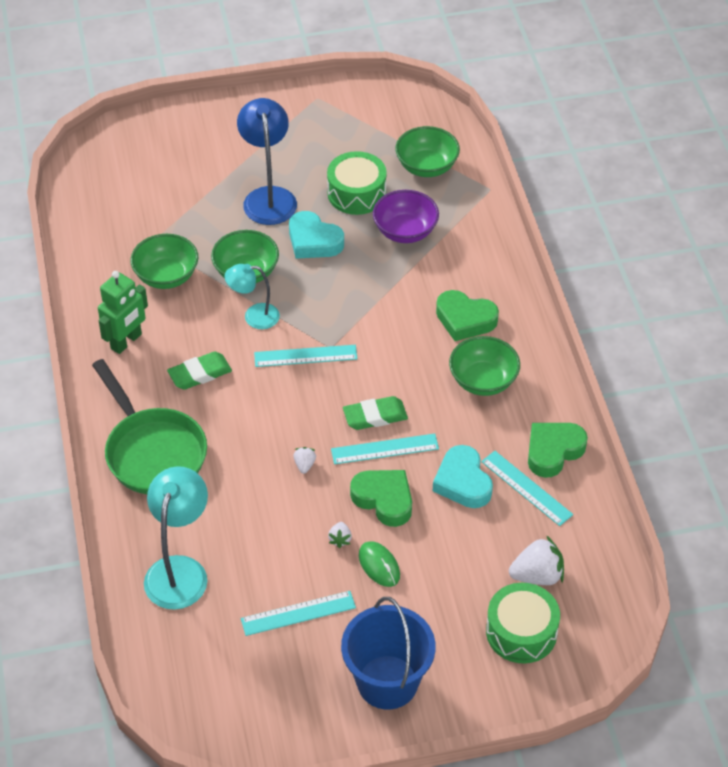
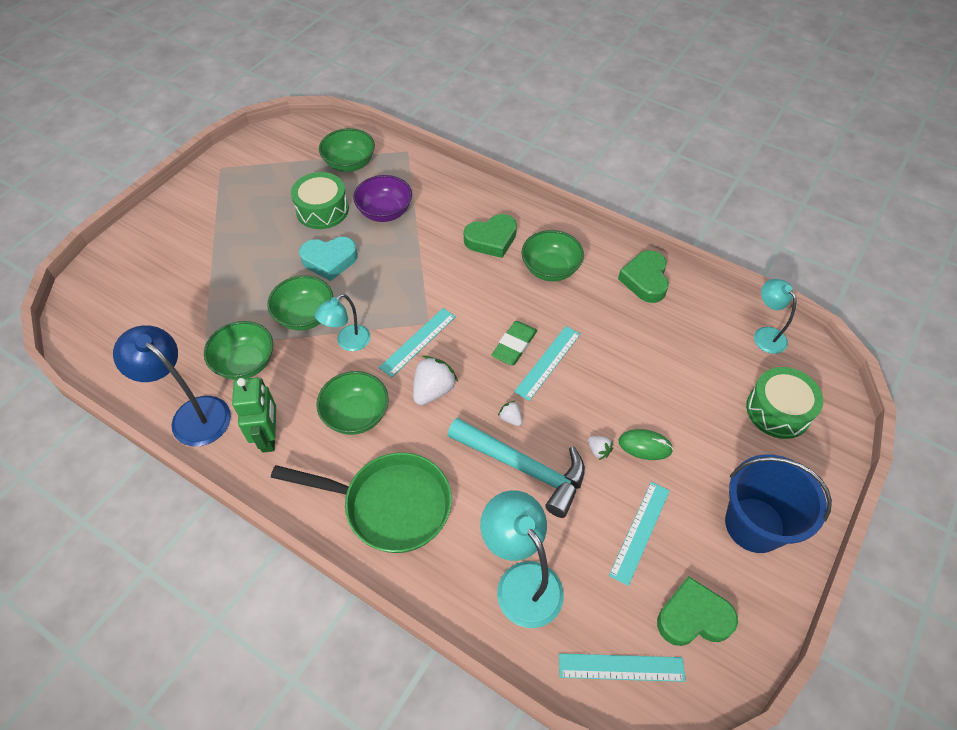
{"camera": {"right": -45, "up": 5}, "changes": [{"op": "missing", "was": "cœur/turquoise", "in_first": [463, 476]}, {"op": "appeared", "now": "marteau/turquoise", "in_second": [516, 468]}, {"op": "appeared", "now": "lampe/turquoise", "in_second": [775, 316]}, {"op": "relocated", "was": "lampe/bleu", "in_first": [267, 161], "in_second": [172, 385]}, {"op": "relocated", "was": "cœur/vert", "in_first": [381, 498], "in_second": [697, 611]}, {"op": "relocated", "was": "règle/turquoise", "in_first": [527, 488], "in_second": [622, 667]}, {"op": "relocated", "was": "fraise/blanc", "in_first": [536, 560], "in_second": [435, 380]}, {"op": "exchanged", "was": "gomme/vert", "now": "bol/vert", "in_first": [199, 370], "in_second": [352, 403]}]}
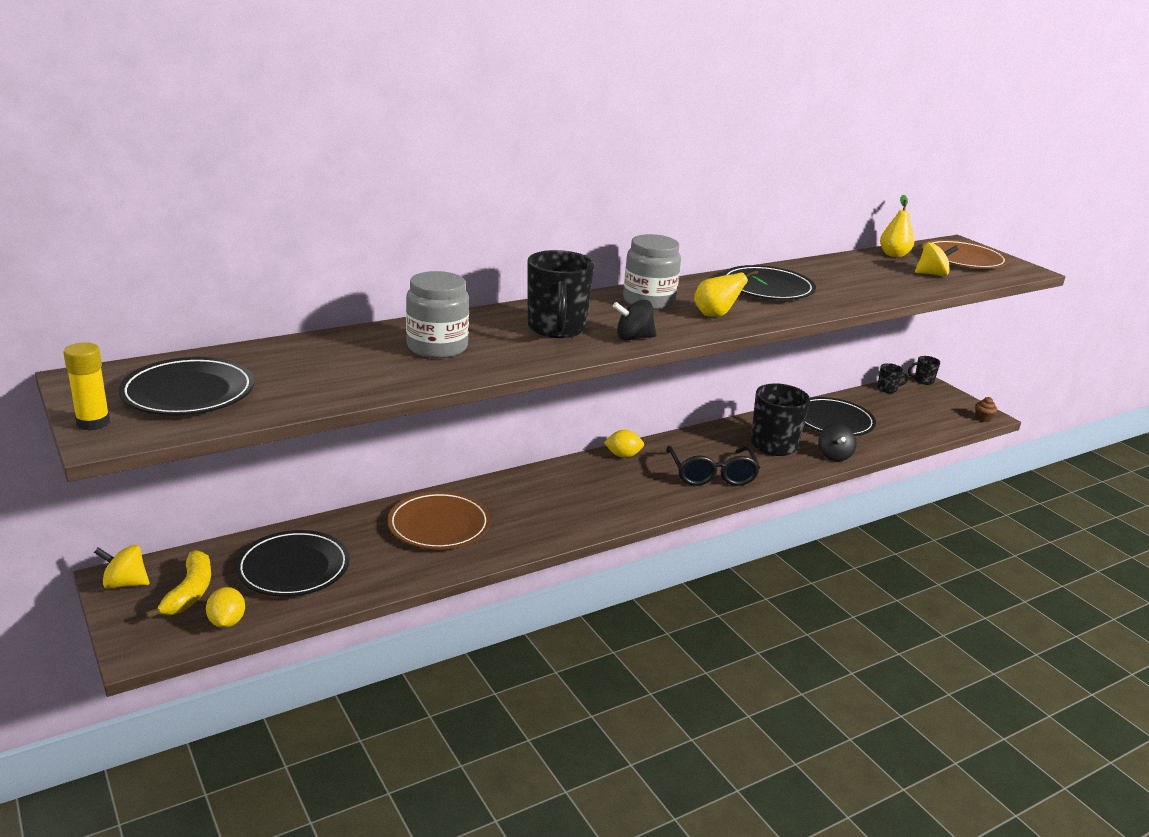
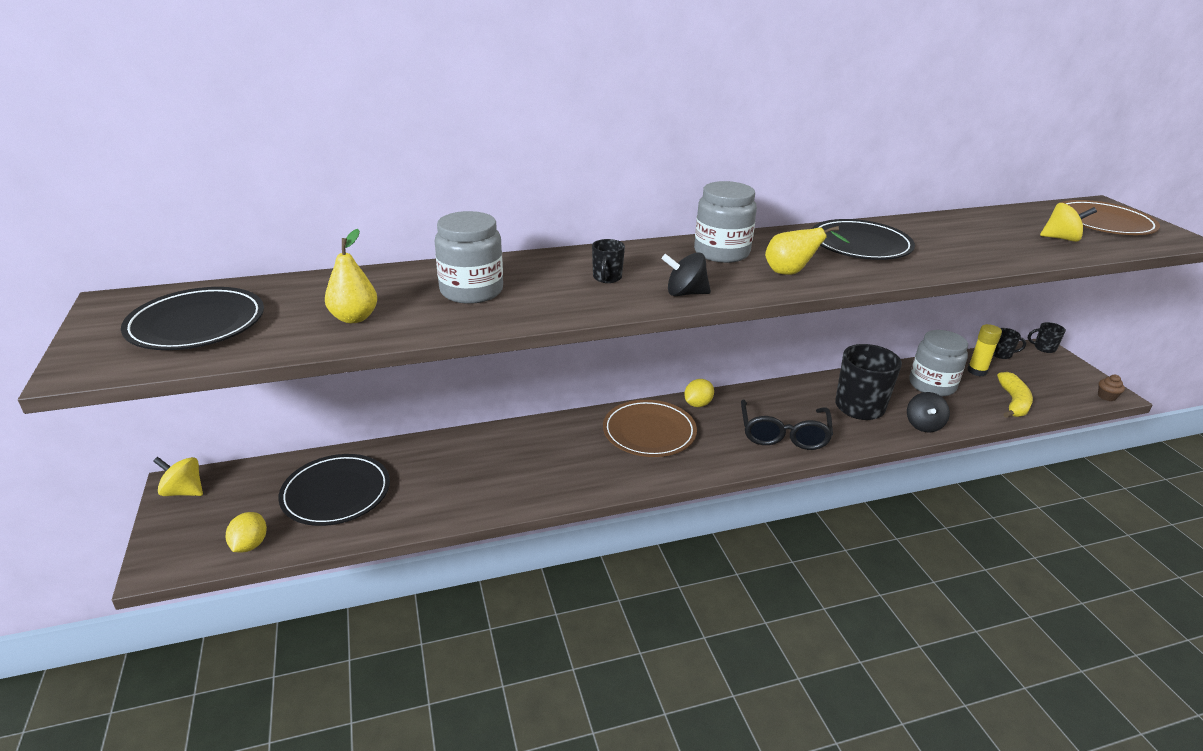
{"camera": {"right": 15, "up": 5}, "changes": [{"op": "relocated", "was": "bâton de colle/jaune", "in_first": [86, 386], "in_second": [984, 350]}, {"op": "relocated", "was": "banane/jaune", "in_first": [178, 585], "in_second": [1015, 395]}, {"op": "relocated", "was": "assiette/marron", "in_first": [438, 520], "in_second": [650, 428]}, {"op": "relocated", "was": "poire/jaune", "in_first": [897, 226], "in_second": [351, 276]}, {"op": "exchanged", "was": "assiette/noir", "now": "bocal/gris", "in_first": [840, 416], "in_second": [938, 363]}, {"op": "spun", "was": "citron/jaune", "in_first": [624, 444], "in_second": [699, 393], "clockwise": -60}, {"op": "size", "was": "tasse/noir", "in_first": [560, 294], "in_second": [608, 261], "ratio": 0.47}]}
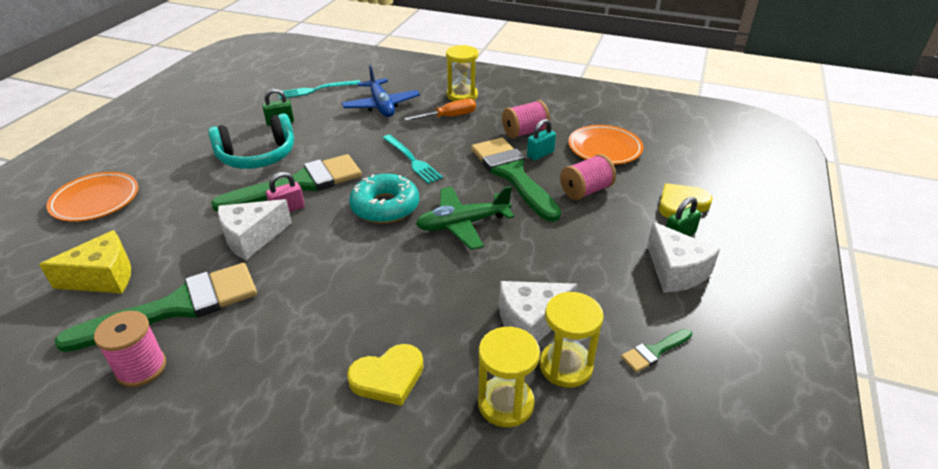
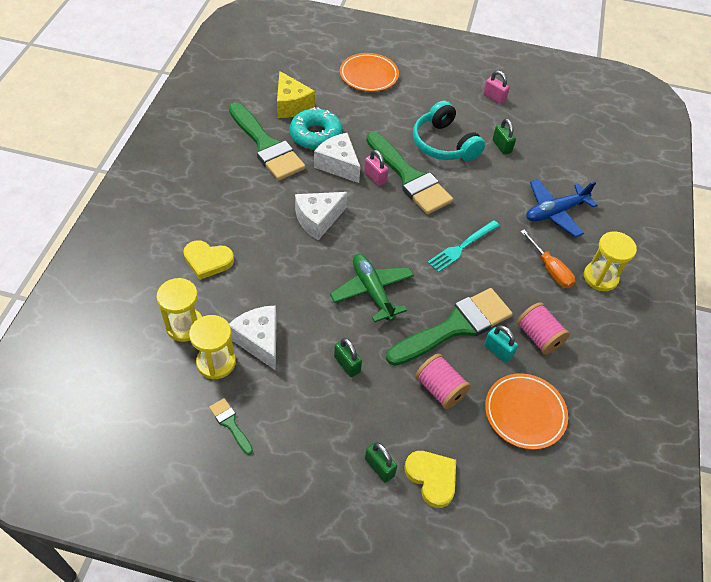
{"camera": {"right": 80, "up": 15}, "changes": [{"op": "missing", "was": "bobine/rose", "in_first": [130, 349]}, {"op": "missing", "was": "fourchette/turquoise", "in_first": [319, 89]}, {"op": "appeared", "now": "cadenas/vert", "in_second": [348, 357]}, {"op": "appeared", "now": "cadenas/rose", "in_second": [496, 87]}, {"op": "relocated", "was": "beignet/turquoise", "in_first": [384, 198], "in_second": [316, 128]}, {"op": "relocated", "was": "fromage/blanc", "in_first": [683, 257], "in_second": [321, 216]}, {"op": "spun", "was": "cœur/jaune", "in_first": [385, 375], "in_second": [208, 260], "clockwise": -45}]}
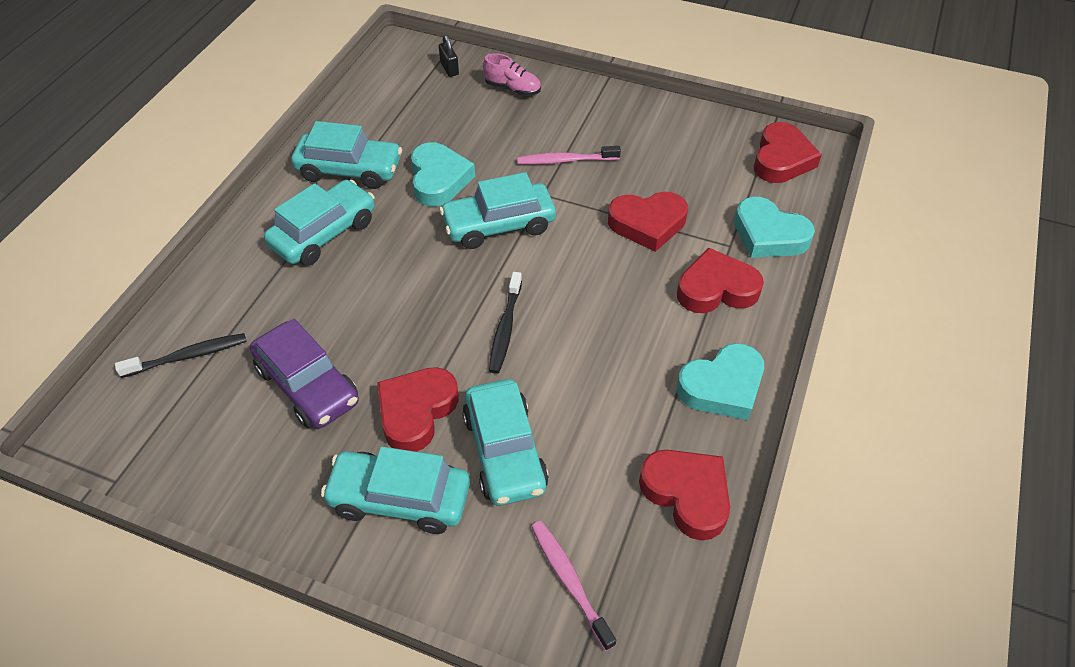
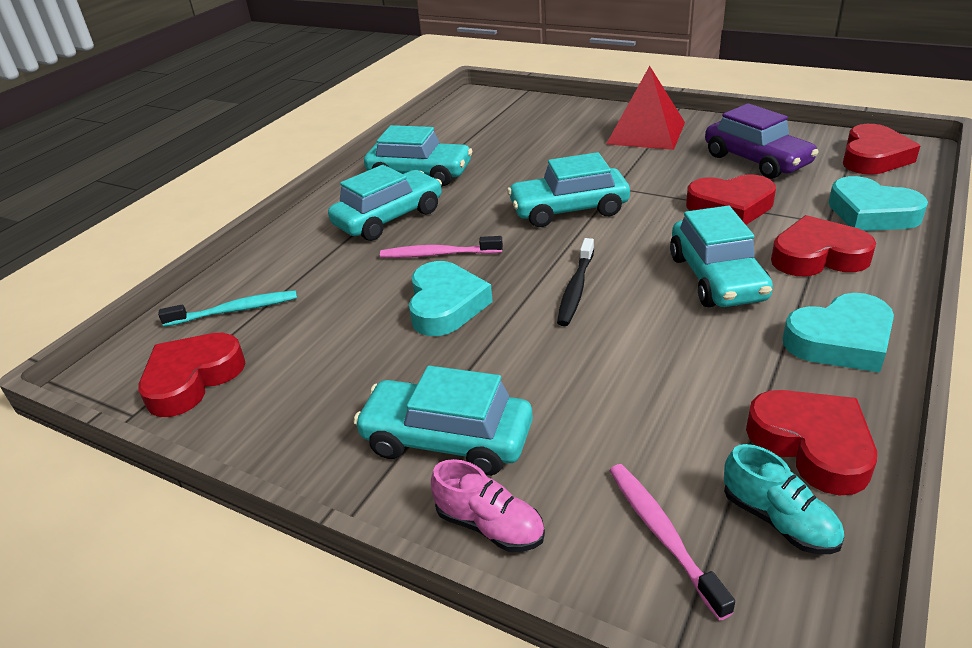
{"camera": {"right": 10, "up": -15}, "changes": [{"op": "missing", "was": "cadenas/noir", "in_first": [449, 56]}, {"op": "appeared", "now": "pyramide/rouge", "in_second": [645, 108]}, {"op": "appeared", "now": "chaussure/turquoise", "in_second": [784, 499]}, {"op": "relocated", "was": "voiture/violet", "in_first": [304, 373], "in_second": [761, 141]}, {"op": "relocated", "was": "cœur/rouge", "in_first": [418, 409], "in_second": [191, 375]}, {"op": "relocated", "was": "cœur/turquoise", "in_first": [443, 174], "in_second": [451, 298]}, {"op": "relocated", "was": "voiture/turquoise", "in_first": [505, 442], "in_second": [721, 256]}, {"op": "relocated", "was": "chaussure/rose", "in_first": [512, 74], "in_second": [488, 505]}, {"op": "relocated", "was": "brosse à dents/rose", "in_first": [569, 155], "in_second": [441, 247]}, {"op": "colour", "was": "brosse à dents/noir", "now": "brosse à dents/turquoise", "in_first": [180, 355], "in_second": [227, 308]}]}
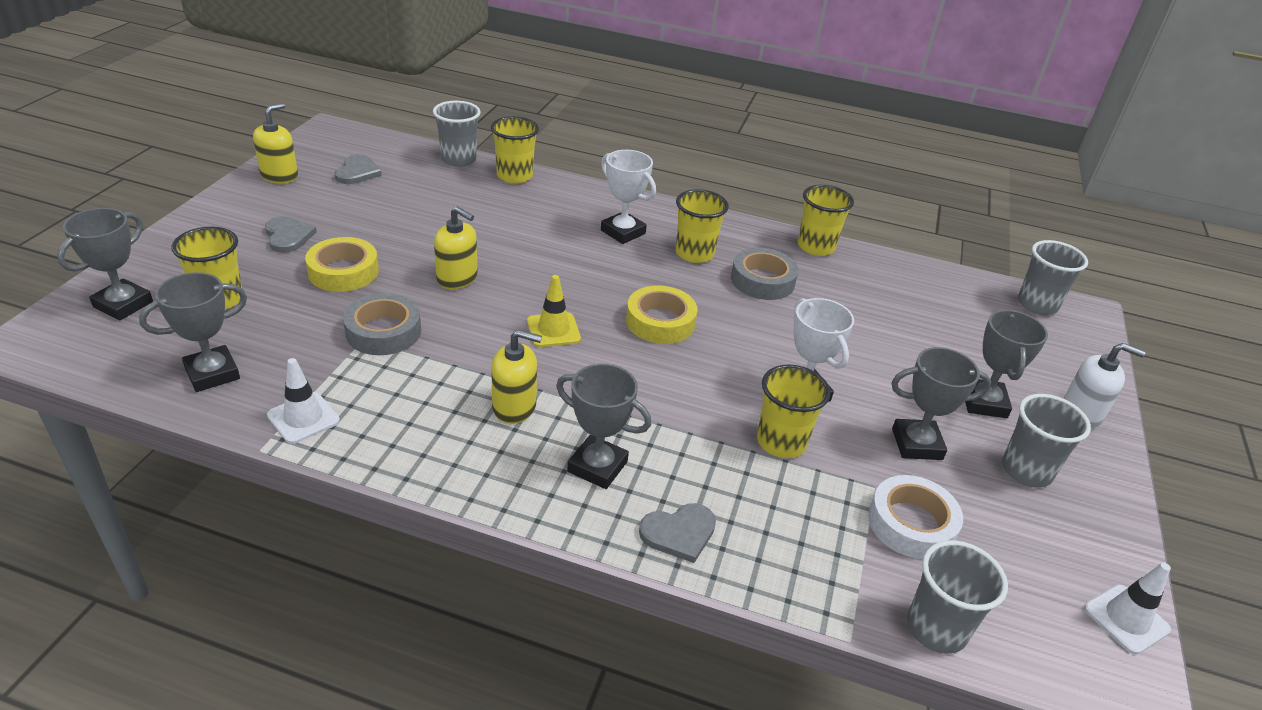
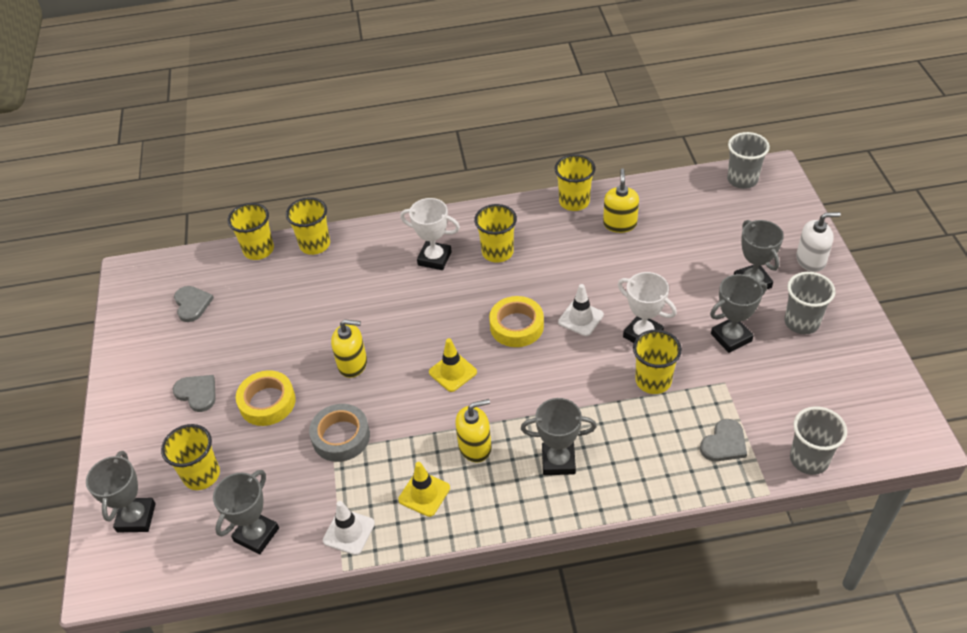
{"camera": {"right": -20, "up": 10}, "changes": [{"op": "missing", "was": "ruban adhésif/gris", "in_first": [764, 274]}, {"op": "missing", "was": "ruban adhésif/blanc", "in_first": [915, 517]}, {"op": "appeared", "now": "cône de chantier/jaune", "in_second": [424, 489]}, {"op": "relocated", "was": "distributeur de savon/jaune", "in_first": [275, 143], "in_second": [621, 200]}, {"op": "relocated", "was": "cœur/gris", "in_first": [677, 533], "in_second": [723, 440]}, {"op": "relocated", "was": "cône de chantier/blanc", "in_first": [1127, 608], "in_second": [581, 310]}, {"op": "colour", "was": "gobelet/gris", "now": "gobelet/jaune", "in_first": [457, 134], "in_second": [250, 231]}]}
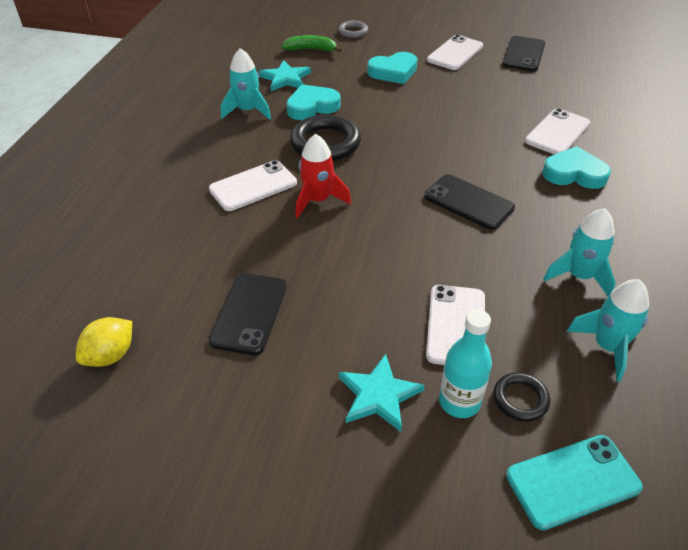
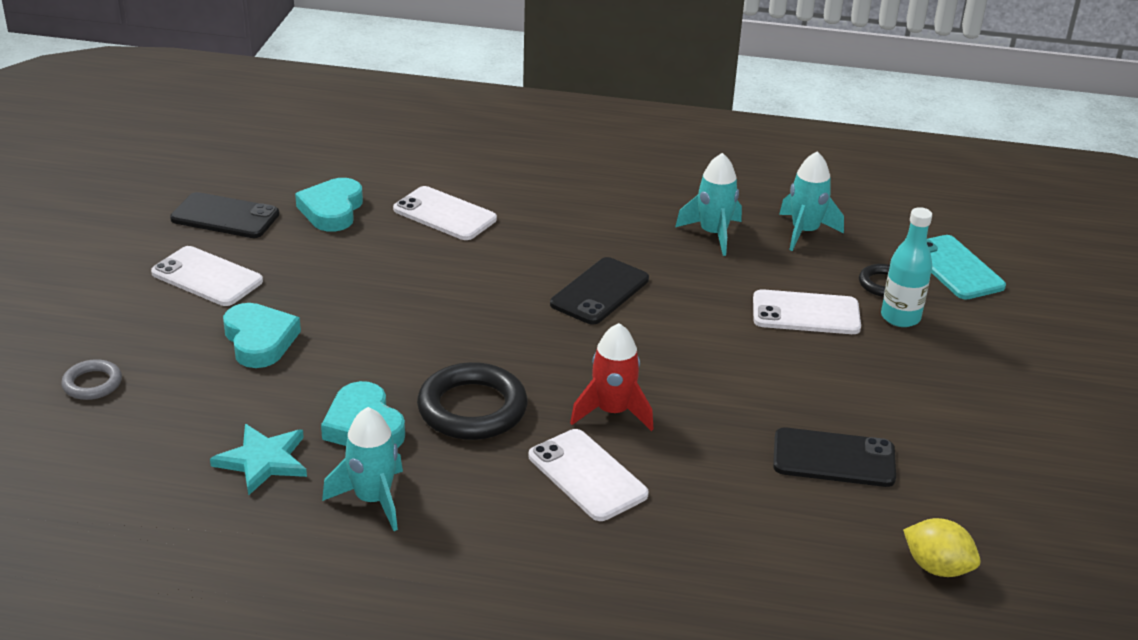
{"camera": {"right": -95, "up": -10}, "changes": [{"op": "missing", "was": "banane/vert", "in_first": [312, 43]}, {"op": "missing", "was": "étoile/turquoise", "in_first": [382, 393]}, {"op": "relocated", "was": "cœur/turquoise", "in_first": [576, 167], "in_second": [329, 205]}]}
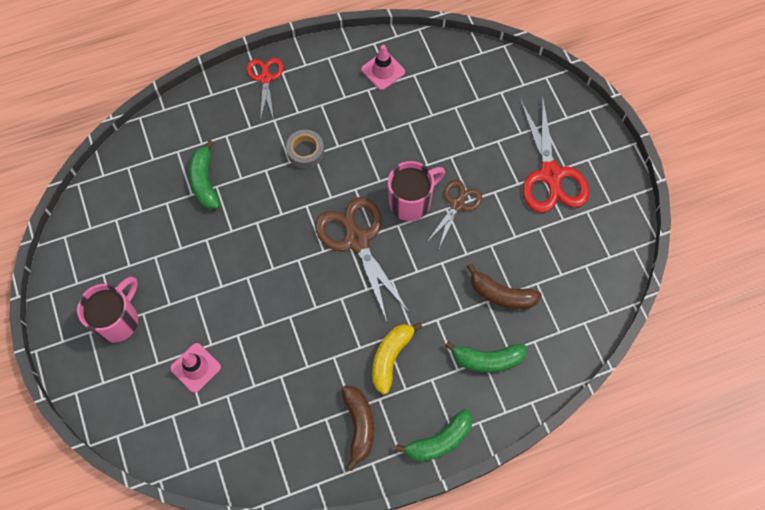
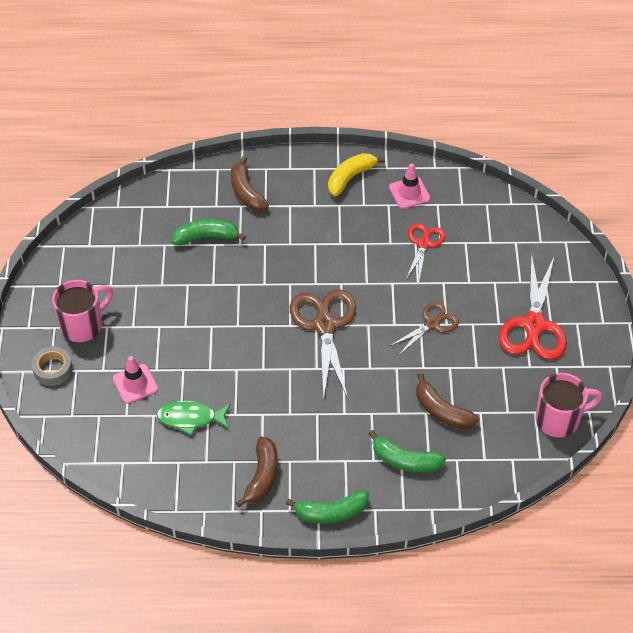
{"camera": {"right": 20, "up": -15}, "changes": [{"op": "appeared", "now": "poisson/vert", "in_second": [193, 418]}, {"op": "appeared", "now": "banane/marron", "in_second": [250, 183]}, {"op": "relocated", "was": "ciseaux/rouge", "in_first": [265, 89], "in_second": [425, 251]}, {"op": "relocated", "was": "ruban adhésif/gris", "in_first": [305, 149], "in_second": [52, 366]}, {"op": "relocated", "was": "banane/jaune", "in_first": [397, 358], "in_second": [356, 174]}, {"op": "relocated", "was": "tasse/rose", "in_first": [416, 191], "in_second": [569, 405]}, {"op": "spun", "was": "banane/vert", "in_first": [204, 174], "in_second": [209, 232], "clockwise": 75}]}
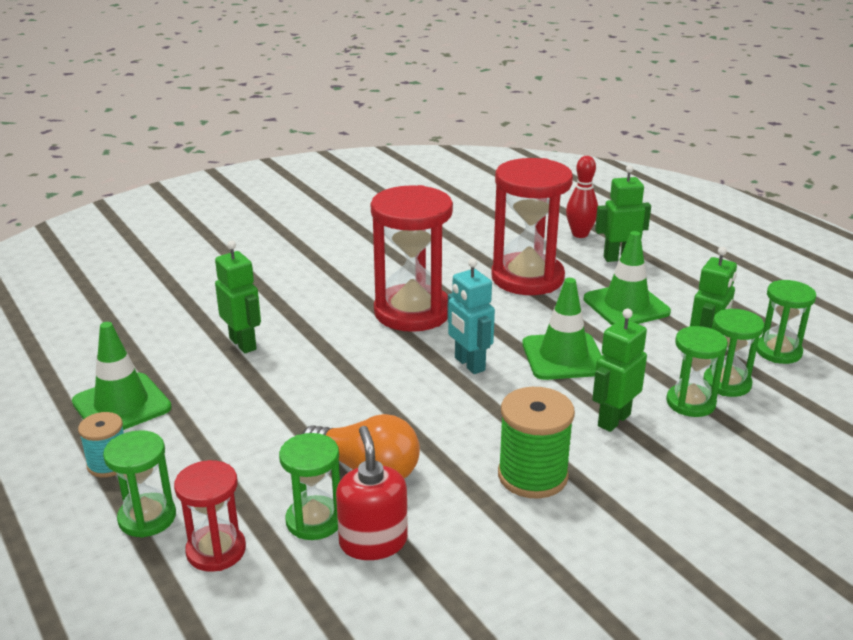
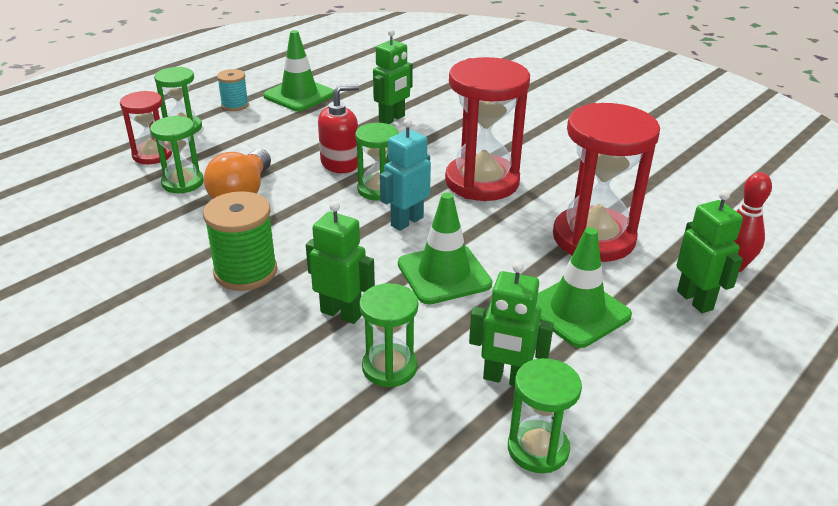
{"camera": {"right": 75, "up": 5}, "changes": [{"op": "relocated", "was": "distributeur de savon/rouge", "in_first": [372, 493], "in_second": [338, 128]}, {"op": "relocated", "was": "sablier/vert", "in_first": [733, 353], "in_second": [377, 162]}]}
